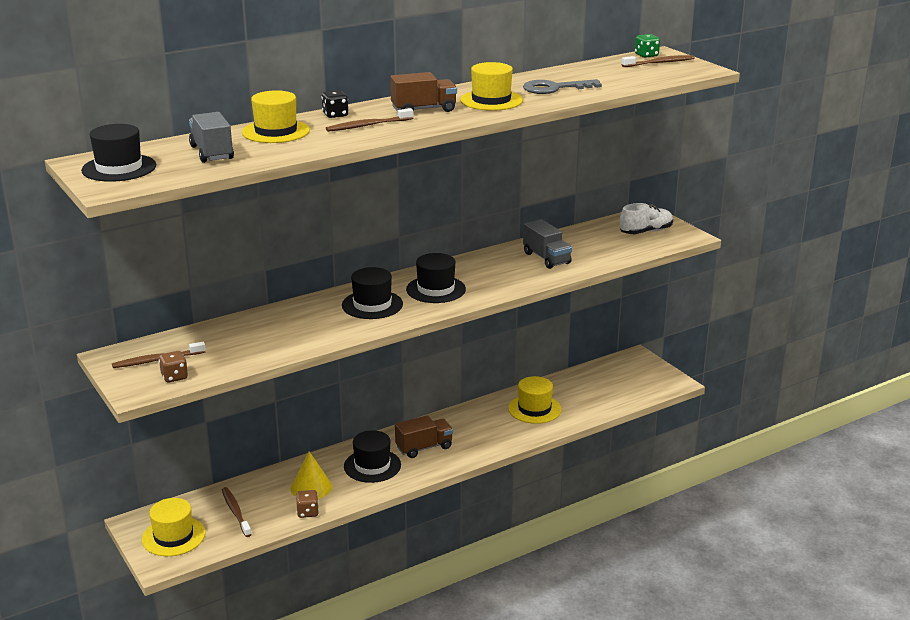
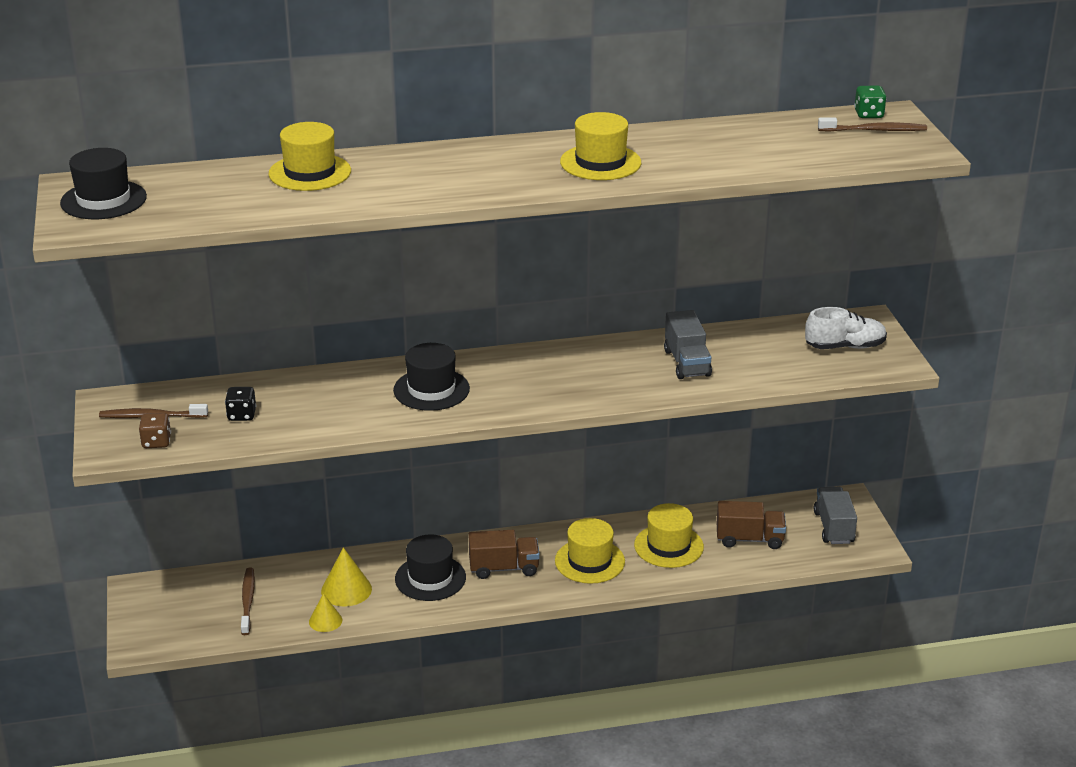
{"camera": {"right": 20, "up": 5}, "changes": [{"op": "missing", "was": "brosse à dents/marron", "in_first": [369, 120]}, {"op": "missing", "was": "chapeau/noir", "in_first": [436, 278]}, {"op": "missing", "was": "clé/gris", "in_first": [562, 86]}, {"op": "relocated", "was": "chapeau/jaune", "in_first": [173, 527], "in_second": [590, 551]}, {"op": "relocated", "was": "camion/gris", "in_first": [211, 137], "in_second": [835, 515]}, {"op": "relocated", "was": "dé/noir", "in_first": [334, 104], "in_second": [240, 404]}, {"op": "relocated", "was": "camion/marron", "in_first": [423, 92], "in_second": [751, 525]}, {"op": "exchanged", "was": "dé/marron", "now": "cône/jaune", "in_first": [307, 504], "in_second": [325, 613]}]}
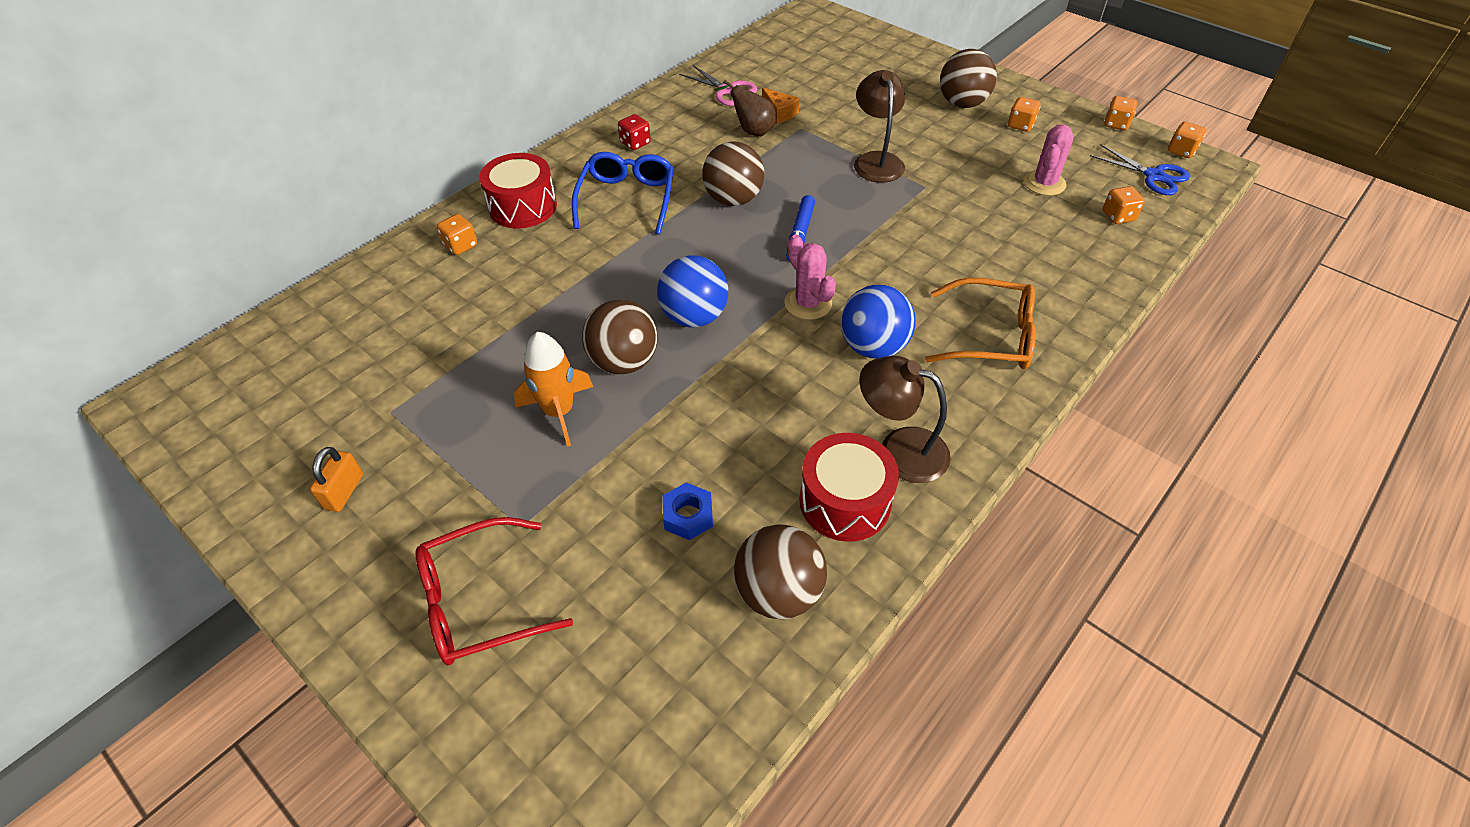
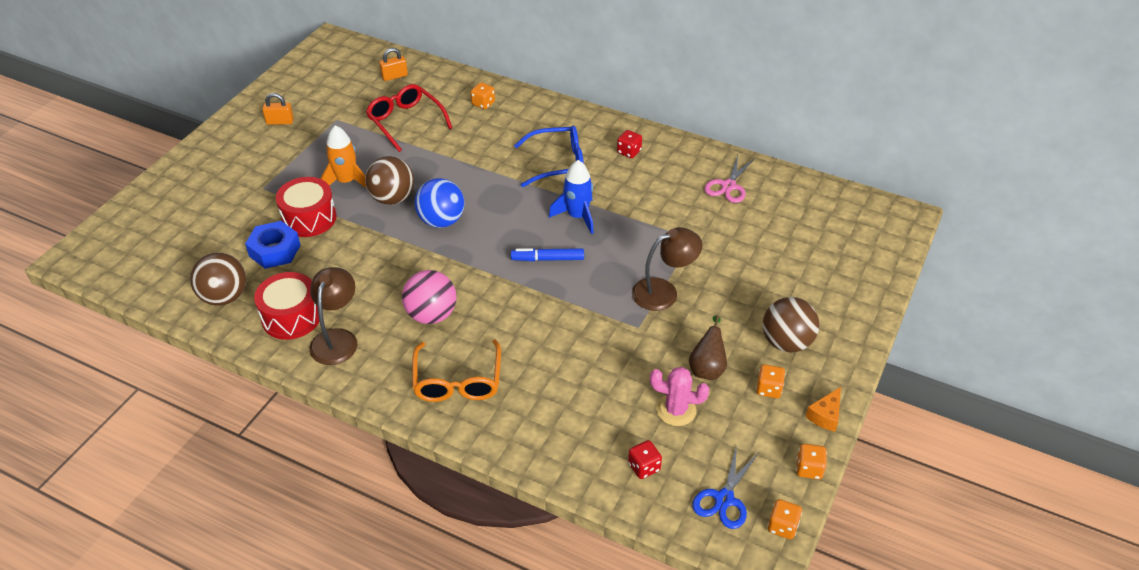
{"camera": {"right": 75, "up": -5}, "changes": [{"op": "missing", "was": "cactus/rose", "in_first": [810, 277]}, {"op": "appeared", "now": "cadenas/orange", "in_second": [393, 64]}, {"op": "relocated", "was": "lunettes/rouge", "in_first": [494, 591], "in_second": [409, 118]}, {"op": "relocated", "was": "tambour/rouge", "in_first": [518, 190], "in_second": [306, 207]}, {"op": "relocated", "was": "poire/marron", "in_first": [745, 108], "in_second": [708, 347]}, {"op": "relocated", "was": "fromage/orange", "in_first": [781, 105], "in_second": [823, 409]}, {"op": "exchanged", "was": "balle/marron", "now": "fusée/bleu", "in_first": [733, 174], "in_second": [571, 197]}, {"op": "colour", "was": "balle/bleu", "now": "balle/rose", "in_first": [878, 322], "in_second": [429, 297]}, {"op": "colour", "was": "dé/orange", "now": "dé/rouge", "in_first": [1124, 205], "in_second": [645, 459]}, {"op": "size", "was": "écrou/bleu", "in_first": [688, 511], "in_second": [273, 245], "ratio": 1.53}]}
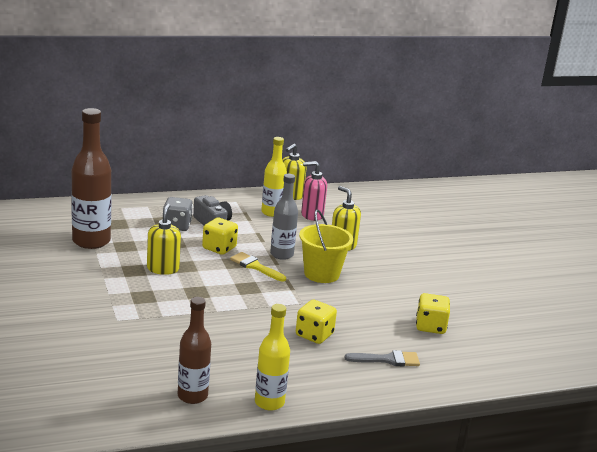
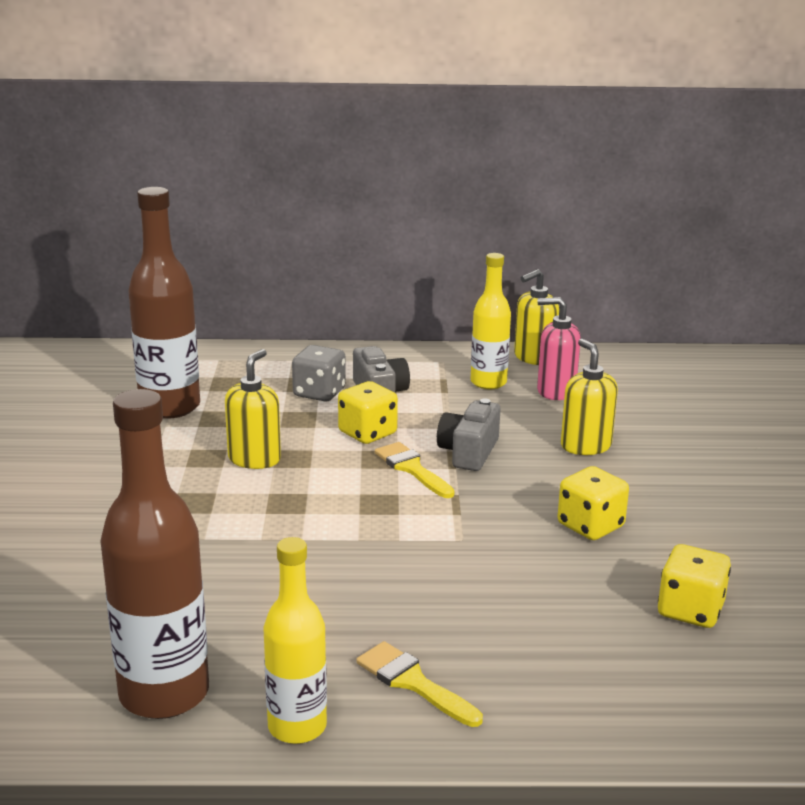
{"camera": {"right": 20, "up": 0}, "changes": [{"op": "missing", "was": "seau/jaune", "in_first": [326, 246]}, {"op": "missing", "was": "pinceau/gris", "in_first": [382, 358]}, {"op": "appeared", "now": "pinceau/jaune", "in_second": [419, 684]}, {"op": "relocated", "was": "dé/jaune", "in_first": [316, 322], "in_second": [593, 503]}, {"op": "exchanged", "was": "bouteille/gris", "now": "appareil photo/gris", "in_first": [284, 217], "in_second": [468, 434]}, {"op": "size", "was": "bouteille/marron", "in_first": [194, 350], "in_second": [154, 554], "ratio": 1.58}]}
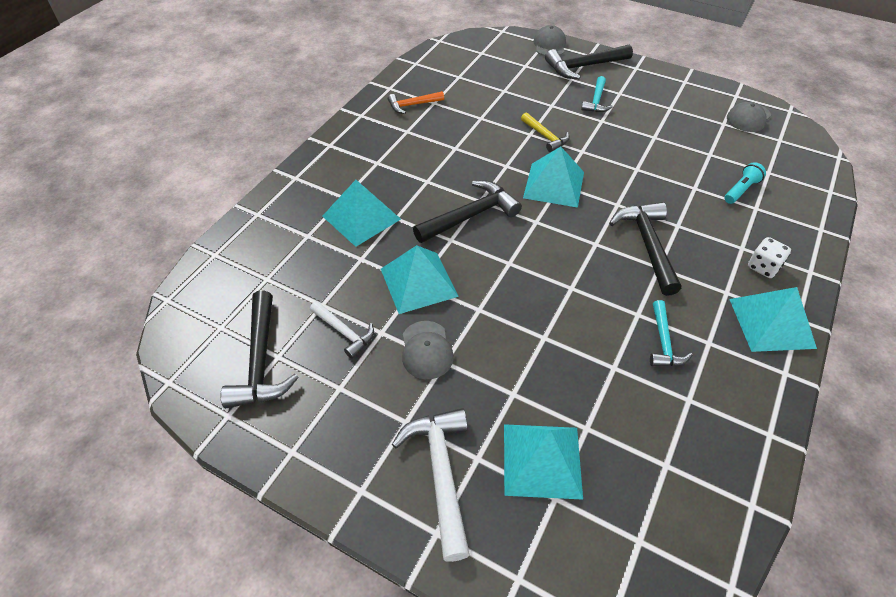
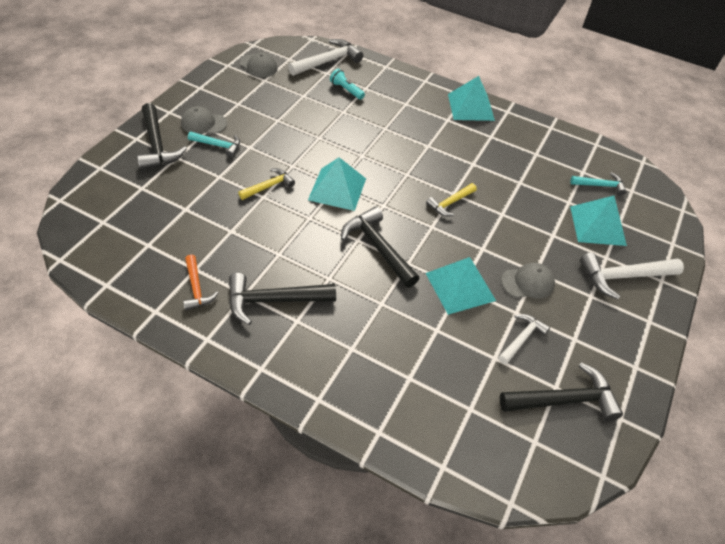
{"camera": {"right": -95, "up": 0}, "changes": [{"op": "missing", "was": "pyramide/turquoise", "in_first": [361, 213]}, {"op": "missing", "was": "dé/blanc", "in_first": [769, 257]}, {"op": "appeared", "now": "marteau/blanc", "in_second": [325, 57]}, {"op": "appeared", "now": "marteau/jaune", "in_second": [451, 199]}, {"op": "relocated", "was": "casquette/gris", "in_first": [549, 40], "in_second": [204, 120]}, {"op": "relocated", "was": "marteau/noir", "in_first": [645, 249], "in_second": [282, 299]}, {"op": "relocated", "was": "marteau/turquoise", "in_first": [671, 333], "in_second": [598, 184]}]}
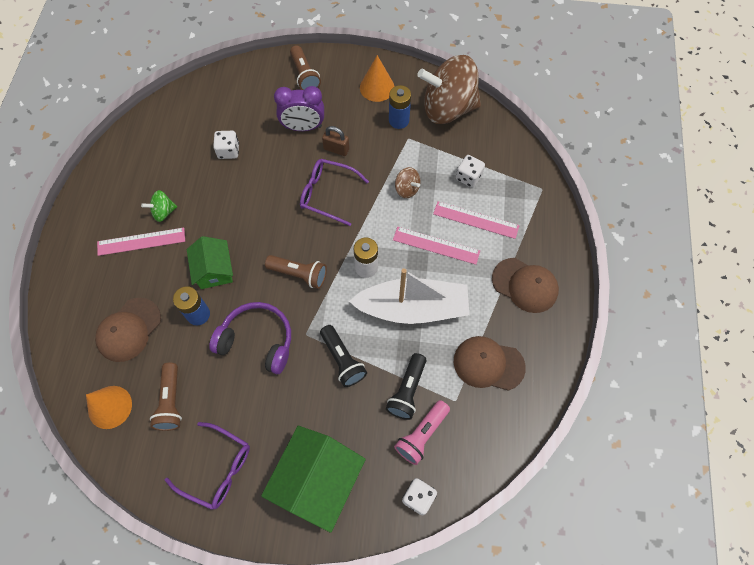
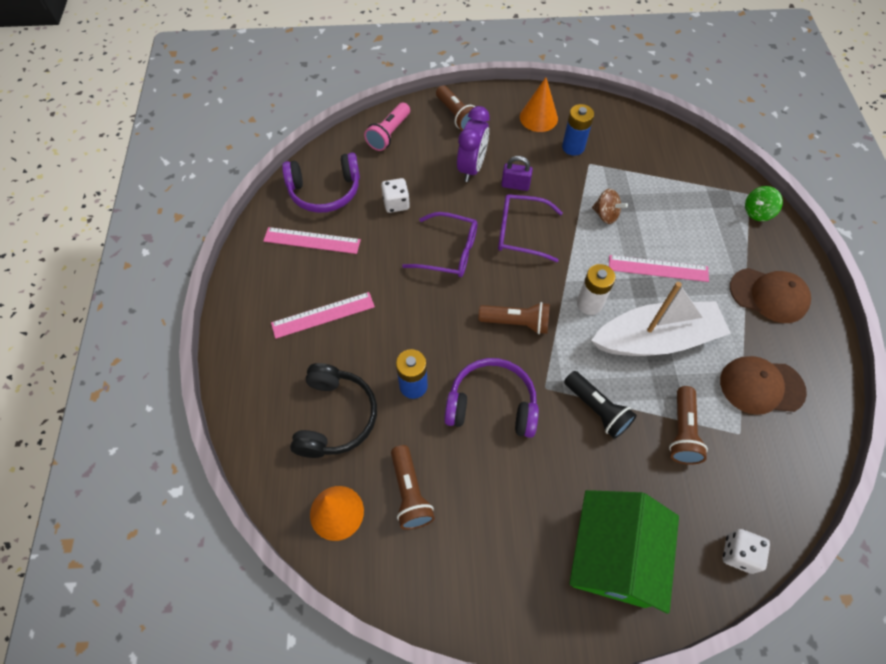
{"camera": {"right": -10, "up": -5}, "changes": [{"op": "missing", "was": "maison/vert", "in_first": [210, 262]}, {"op": "missing", "was": "toupie/marron", "in_first": [449, 89]}, {"op": "missing", "was": "dé/blanc", "in_first": [470, 171]}, {"op": "appeared", "now": "casque audio/violet", "in_second": [321, 183]}, {"op": "relocated", "was": "toupie/vert", "in_first": [159, 206], "in_second": [764, 203]}, {"op": "relocated", "was": "lunettes/violet", "in_first": [207, 466], "in_second": [439, 244]}, {"op": "relocated", "was": "lampe de poche/rose", "in_first": [422, 432], "in_second": [387, 127]}, {"op": "relocated", "was": "règle/rose", "in_first": [476, 220], "in_second": [312, 240]}, {"op": "exchanged", "was": "casquette/marron", "now": "casque audio/noir", "in_first": [128, 330], "in_second": [333, 410]}, {"op": "colour", "was": "cadenas/marron", "now": "cadenas/violet", "in_first": [335, 141], "in_second": [517, 173]}, {"op": "colour", "was": "lampe de poche/noir", "now": "lampe de poche/marron", "in_first": [406, 386], "in_second": [688, 425]}, {"op": "spun", "was": "réveil/violet", "in_first": [299, 108], "in_second": [473, 144], "clockwise": -60}]}
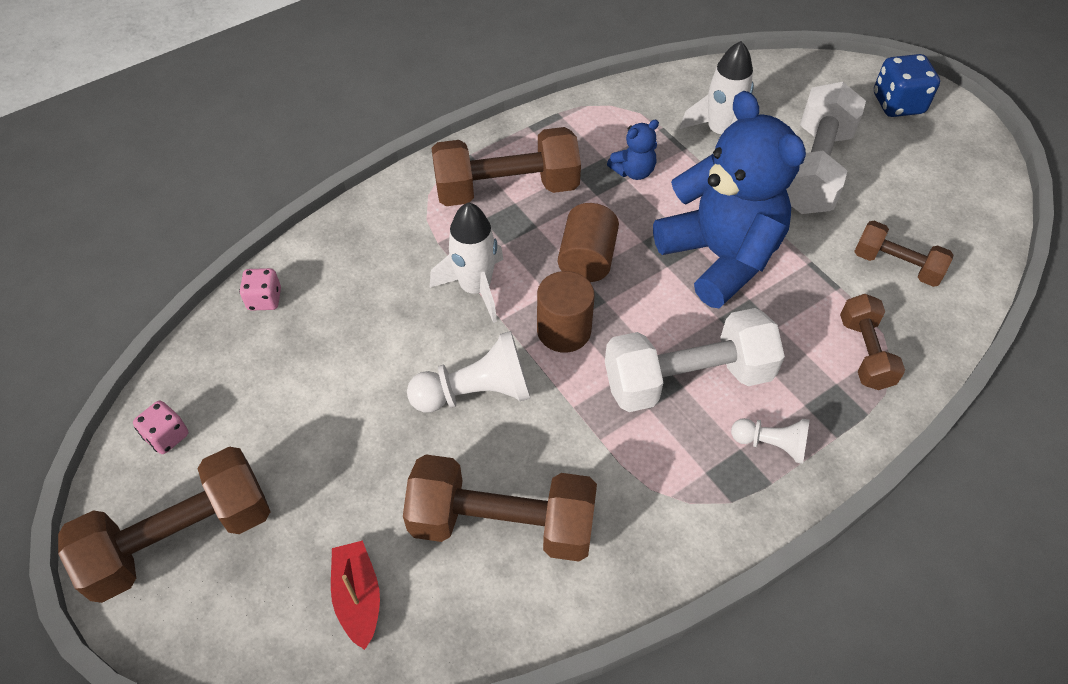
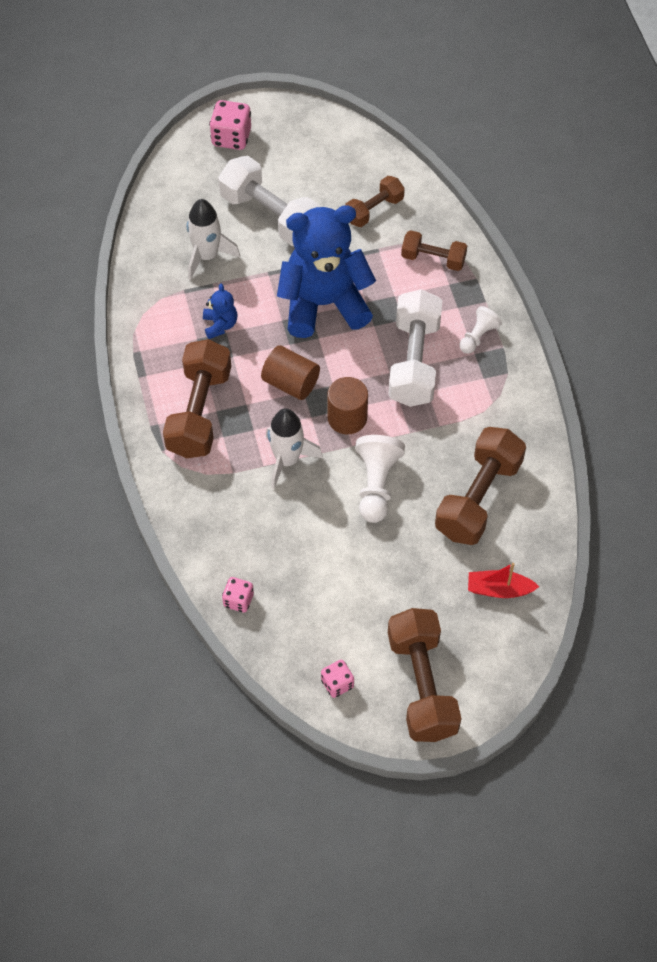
{"camera": {"right": -70, "up": 5}, "changes": [{"op": "colour", "was": "dé/bleu", "now": "dé/rose", "in_first": [907, 85], "in_second": [230, 125]}]}
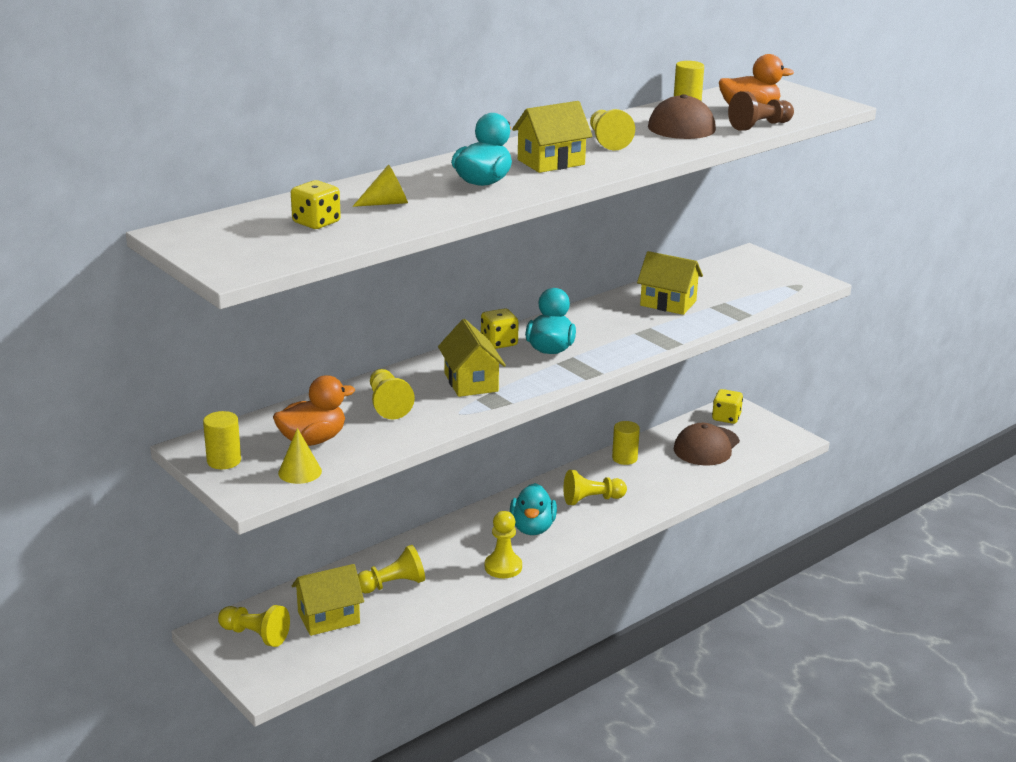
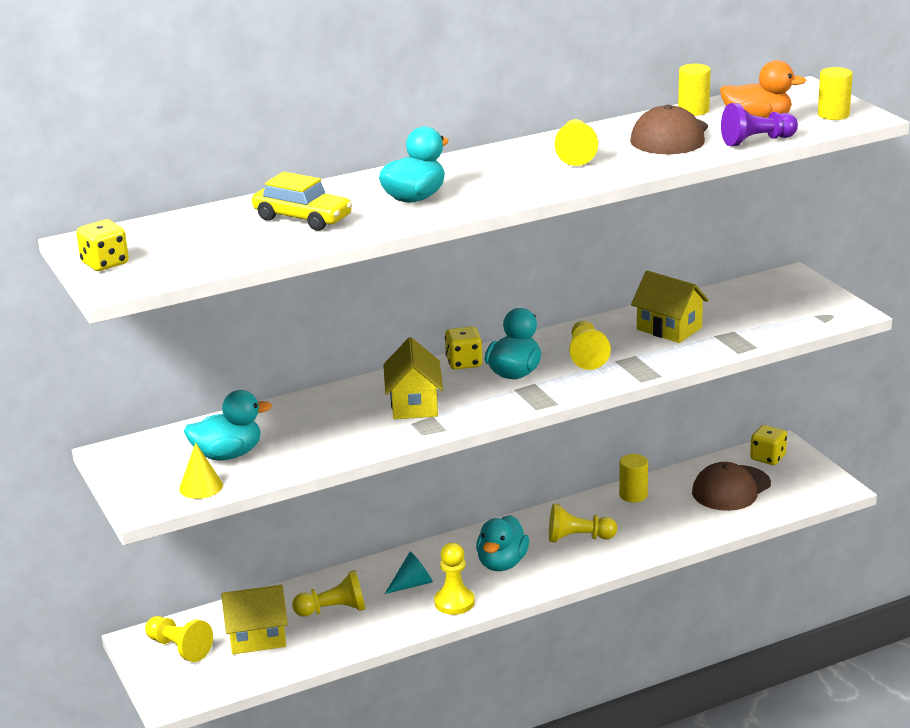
{"camera": {"right": 15, "up": 0}, "changes": [{"op": "missing", "was": "maison/jaune", "in_first": [552, 137]}, {"op": "appeared", "now": "cône/turquoise", "in_second": [409, 572]}, {"op": "relocated", "was": "cylindre/jaune", "in_first": [222, 440], "in_second": [835, 93]}, {"op": "relocated", "was": "dé/jaune", "in_first": [316, 204], "in_second": [102, 245]}, {"op": "relocated", "was": "pion/jaune", "in_first": [392, 394], "in_second": [590, 345]}, {"op": "exchanged", "was": "cône/jaune", "now": "voiture/jaune", "in_first": [380, 185], "in_second": [302, 201]}, {"op": "colour", "was": "canard/orange", "now": "canard/turquoise", "in_first": [314, 410], "in_second": [228, 425]}, {"op": "colour", "was": "pion/marron", "now": "pion/violet", "in_first": [761, 111], "in_second": [759, 124]}]}
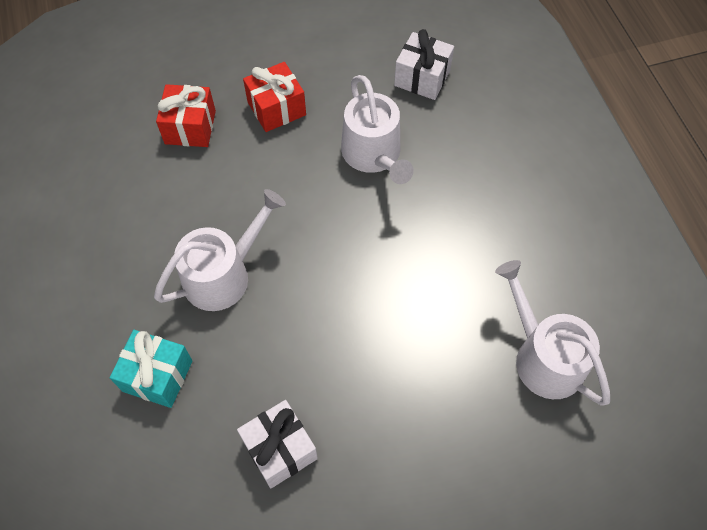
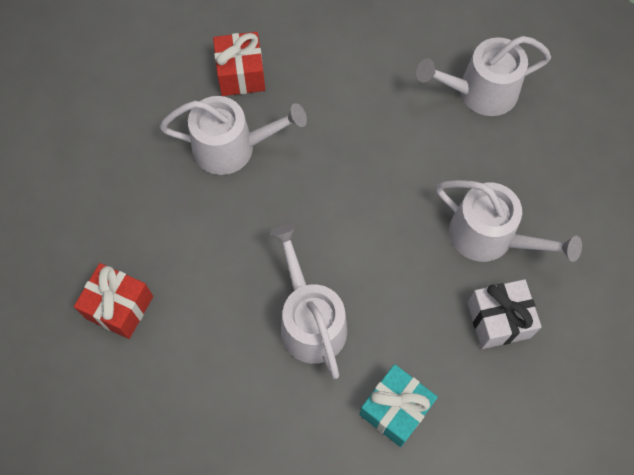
{"camera": {"right": -70, "up": 5}, "changes": [{"op": "missing", "was": "cadeau/blanc", "in_first": [424, 64]}, {"op": "appeared", "now": "arrosoir/blanc", "in_second": [509, 221]}, {"op": "relocated", "was": "cadeau/rouge", "in_first": [274, 97], "in_second": [239, 64]}]}
